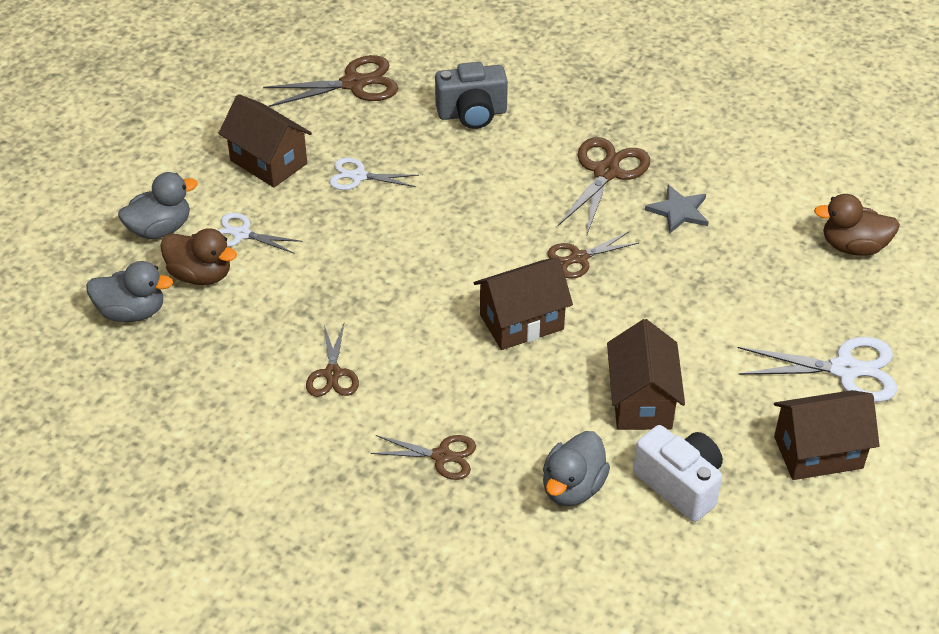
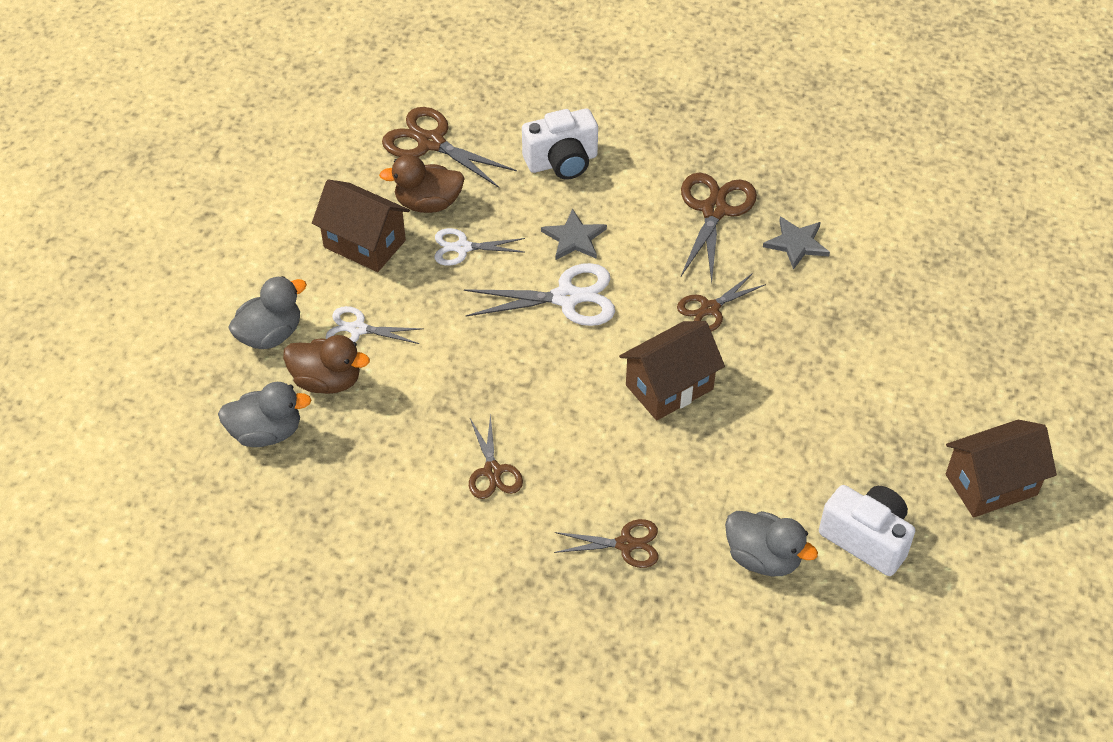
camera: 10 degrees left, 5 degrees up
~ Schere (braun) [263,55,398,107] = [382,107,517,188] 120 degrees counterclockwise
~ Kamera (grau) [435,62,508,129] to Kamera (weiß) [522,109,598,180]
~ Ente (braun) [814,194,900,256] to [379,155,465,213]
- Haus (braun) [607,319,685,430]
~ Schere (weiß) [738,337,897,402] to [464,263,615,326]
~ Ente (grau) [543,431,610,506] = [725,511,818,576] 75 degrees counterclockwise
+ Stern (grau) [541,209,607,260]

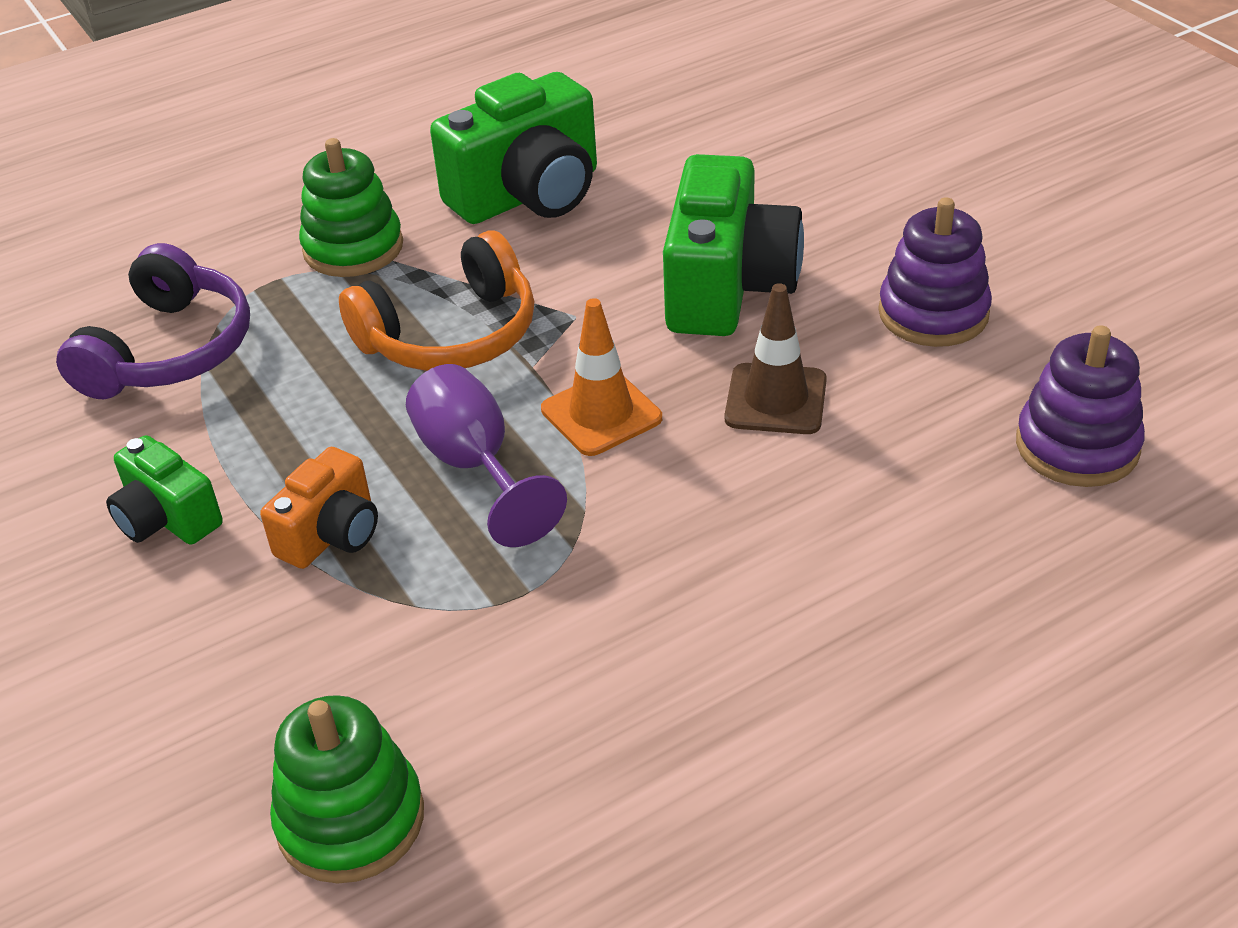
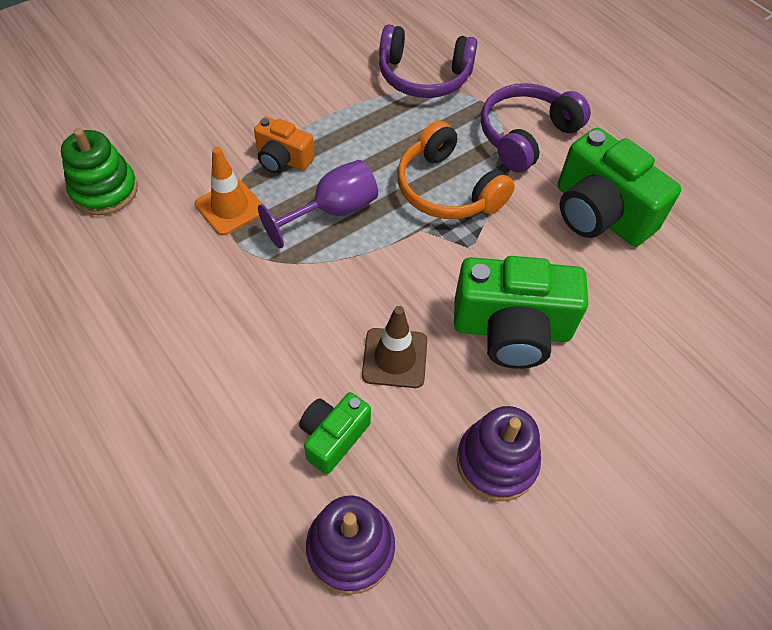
camera: 80 degrees right, 15 degrees up
~ Stapelspielzeug (grün) [299,138,403,277] to Kopfhörer (lila) [481,83,591,172]
~ Leitkegel (orange) [541,298,662,456] to [195,147,262,235]
~ Kamera (grün) [106,435,223,545] to [299,392,371,474]

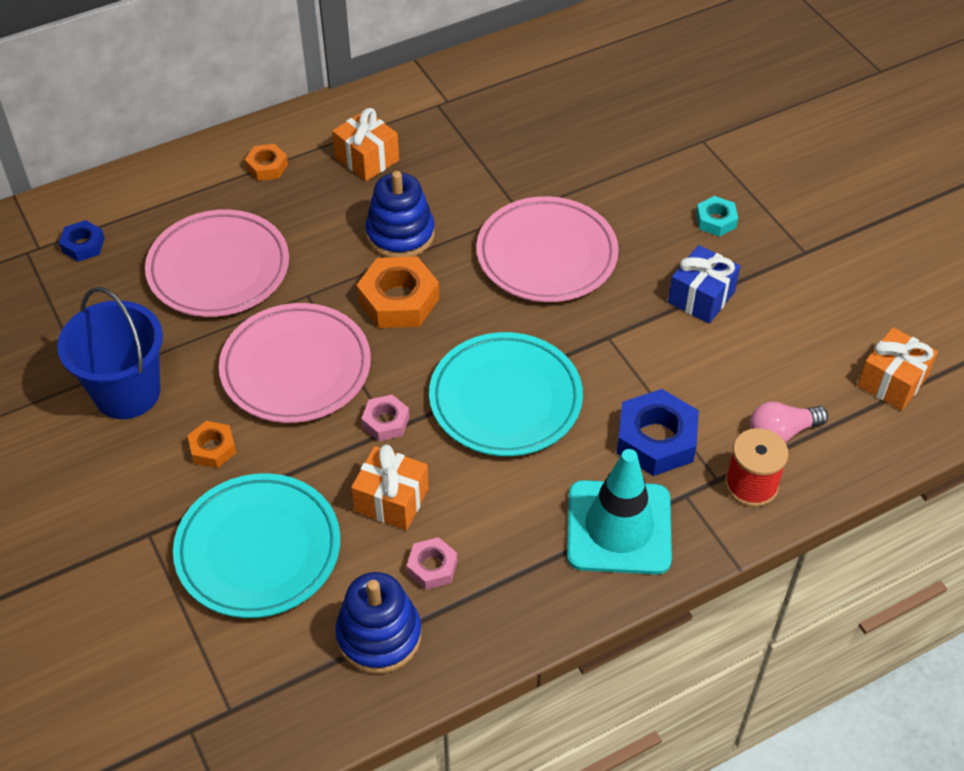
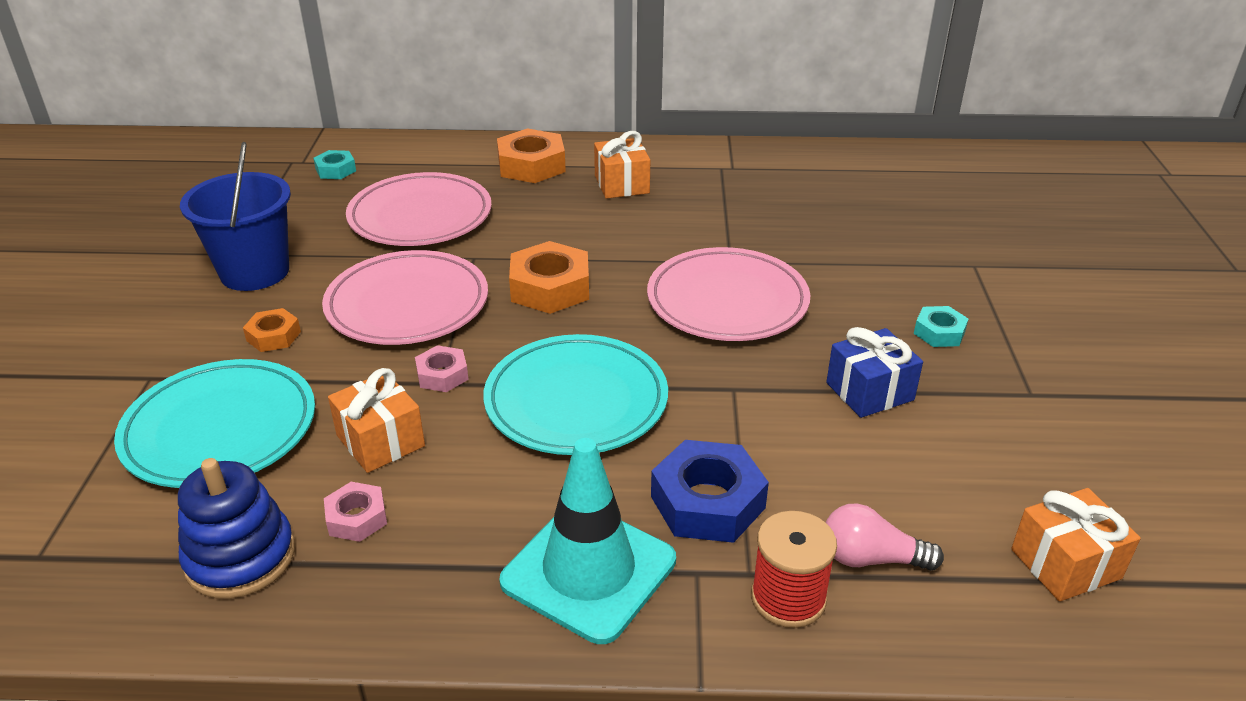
camera: 30 degrees right, 15 degrees down
~ Sechskantmutter (orange) [245,144,288,181] = [497,128,566,183] x1.79
- Stapelspielzeug (blau) [365,171,435,257]
~ Sechskantmutter (blau) [59,220,105,262] to Sechskantmutter (türkis) [313,150,356,179]

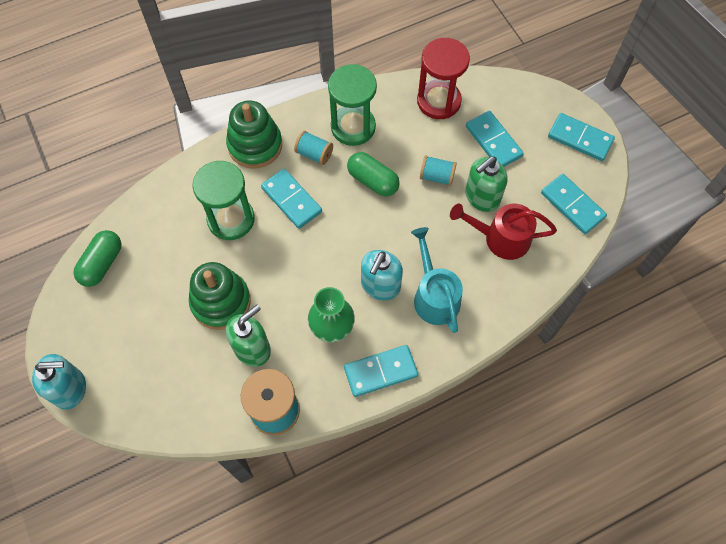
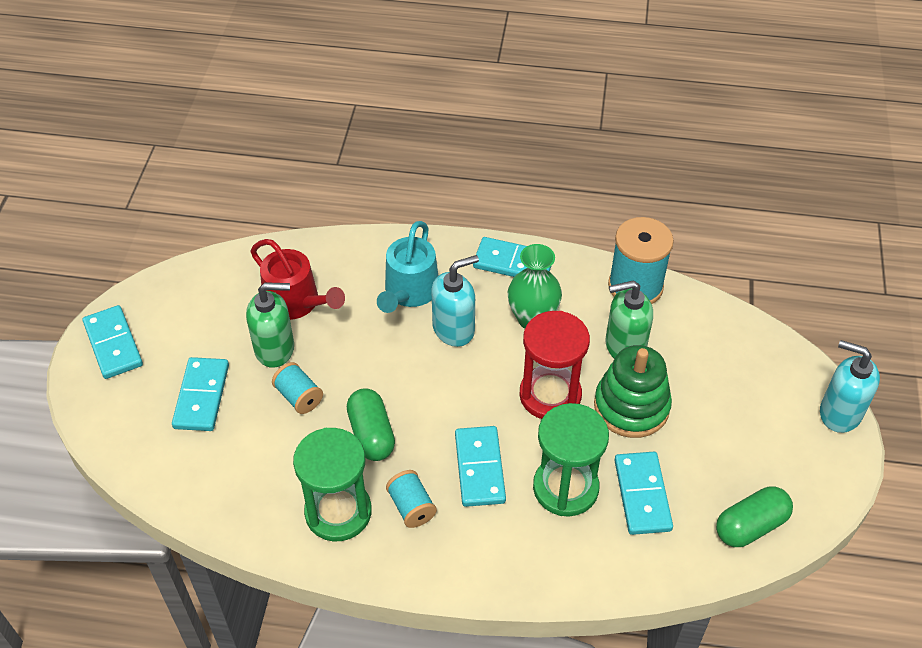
camera: 145 degrees left, 15 degrees down
~ Sanduhr (rot) [417,38,470,119] to [519,311,590,419]
- Stapelspielzeug (grün) [226,101,282,168]
~ Dominostein (türkis) [541,174,607,234] to [614,452,673,535]

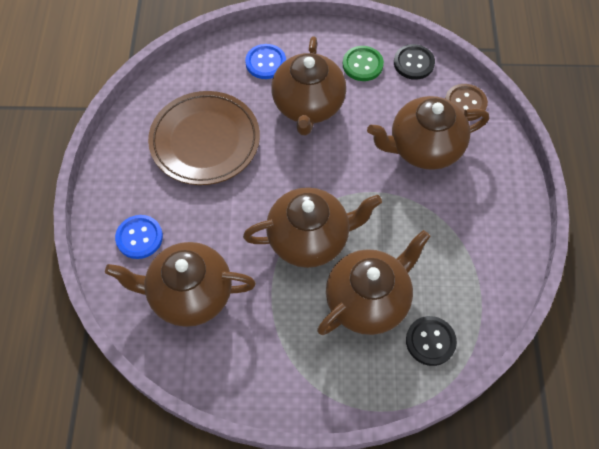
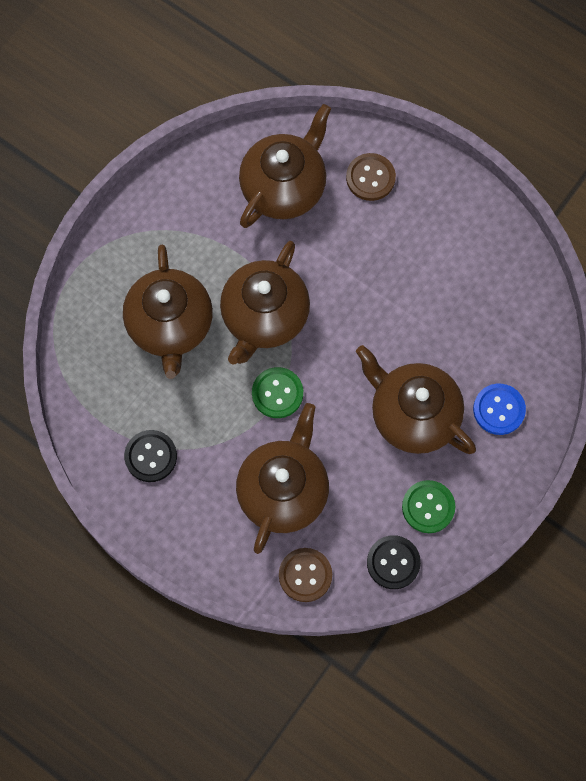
camera: 125 degrees right, 10 degrees up
- Teller (braun) [148,91,260,185]
~ Knopf (blau) [115,215,163,259] to Knopf (braun) [346,153,396,201]
~ Knopf (schwarz) [406,316,457,366] to [124,430,177,482]
+ Knopf (grün) [252,367,303,418]

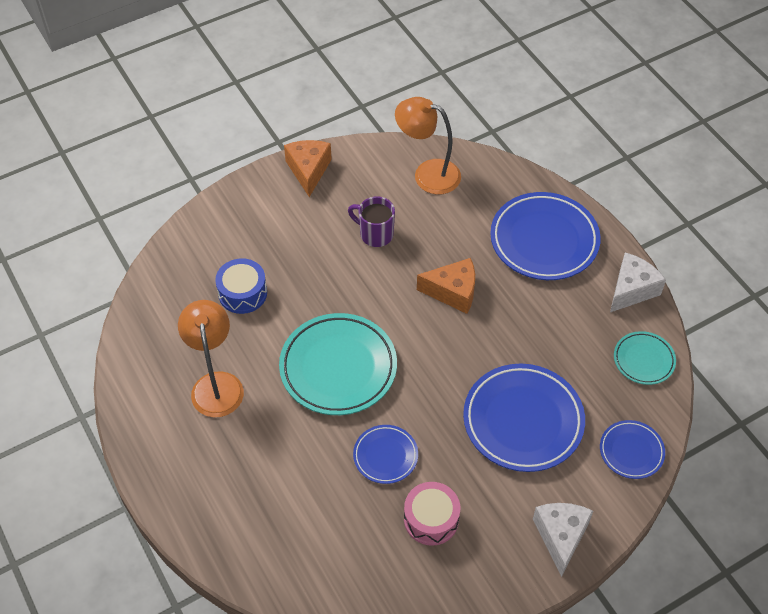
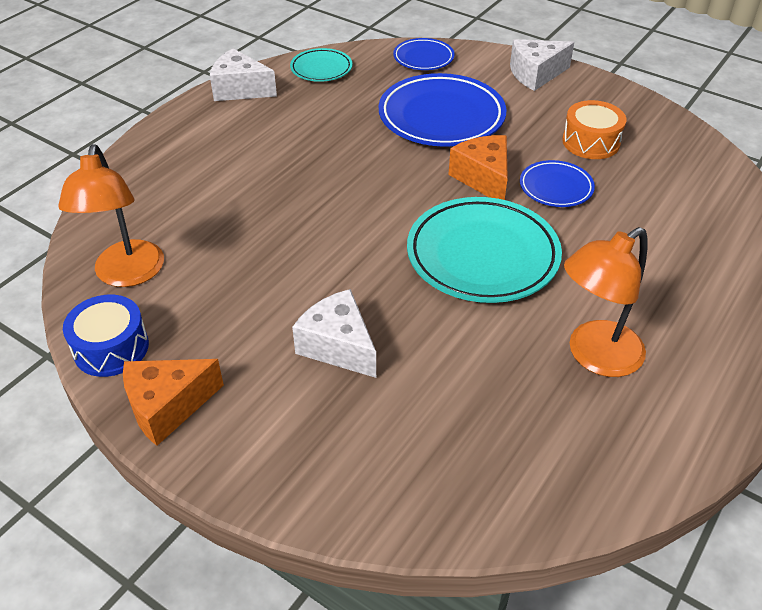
camera: 115 degrees left, 10 degrees down
- Teller (blau) [490,192,601,280]
- Tasse (lila) [348,196,395,247]
~ Trommel (blau) [215,258,267,314] to [63,295,149,377]
~ Käse (orange) [417,258,475,314] to [448,135,508,200]
~ Trommel (rosa) [404,482,460,546] to Trommel (orange) [562,100,626,159]
+ Käse (weiß) [292,289,376,378]

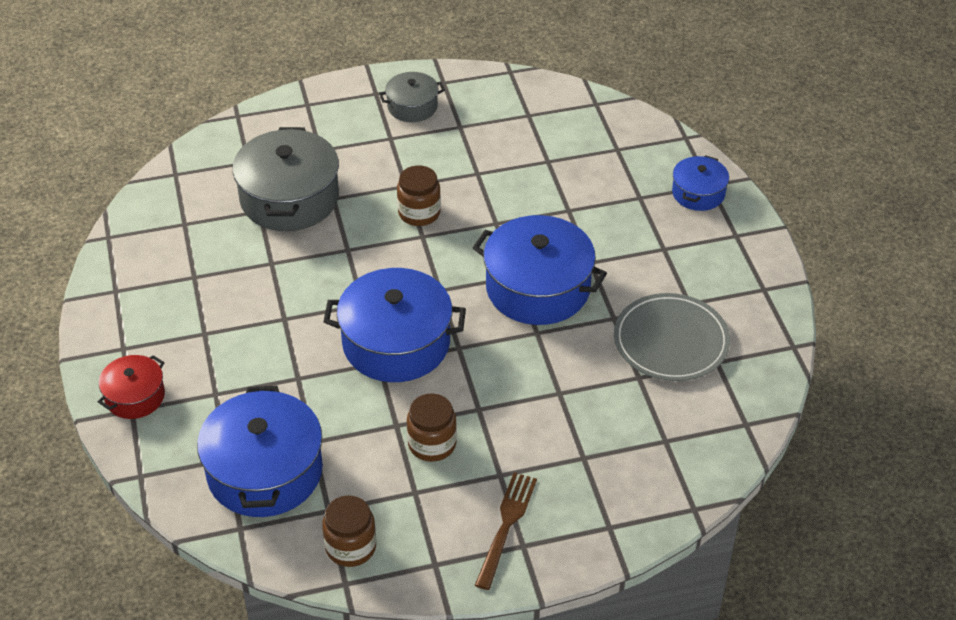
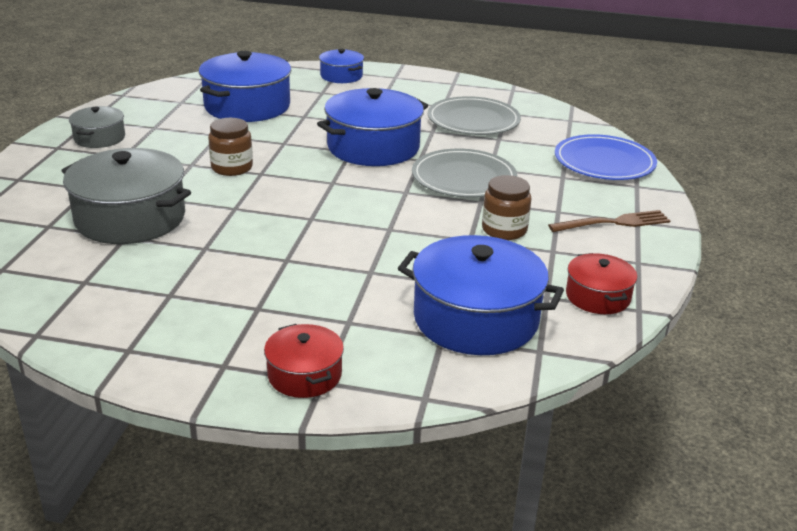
camera: 65 degrees left, 15 degrees down
~ Kochtopf (blau) [323,268,466,382] to [199,51,291,122]
~ Gabel (braun) [475,473,537,590] = [548,210,671,232] 120 degrees clockwise
~ Einmachglas (braun) [322,495,376,567] to Kochtopf (rot) [566,253,637,314]
+ Teller (blau) [555,134,657,180]
+ Teller (grau) [412,149,517,198]

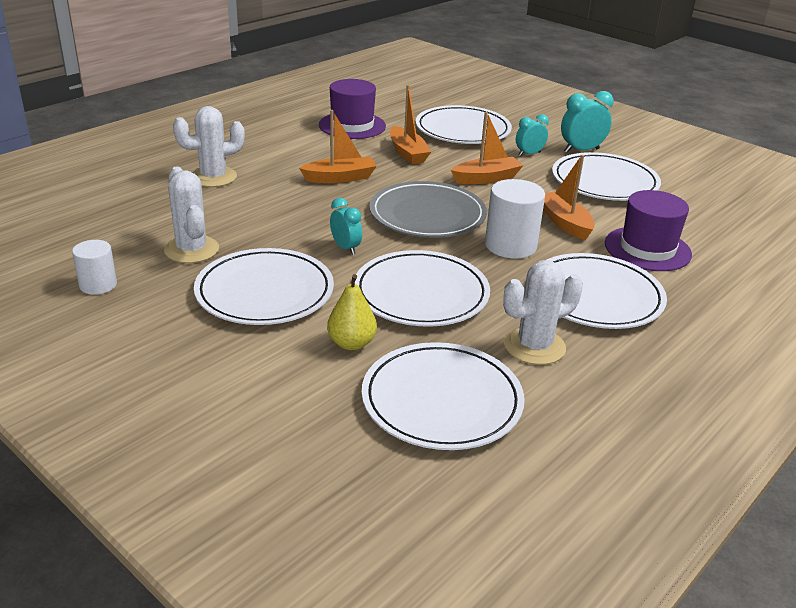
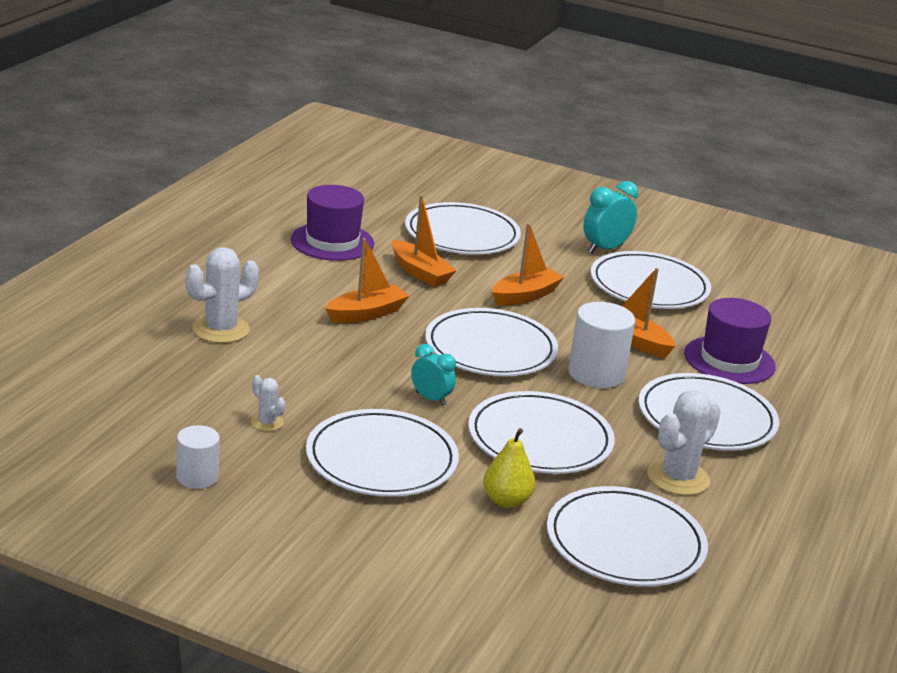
camera: 20 degrees left, 5 degrees down
- Wecker (türkis) [516,114,549,156]
~ Kaktus (weiß) [164,166,219,263] = [251,375,286,431] x0.52
~ Teller (grau) [369,181,487,238] to Teller (weiß) [425,308,558,376]

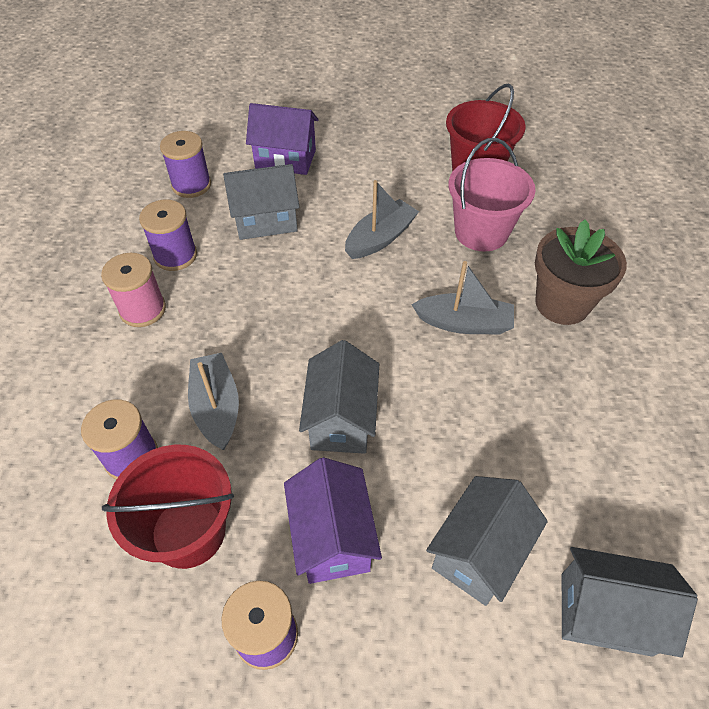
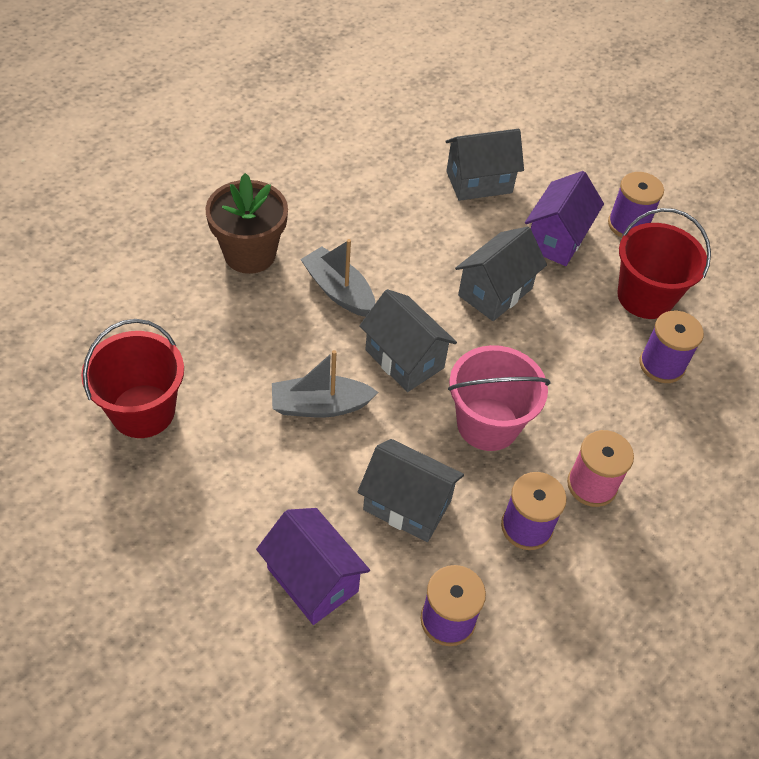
camera: 145 degrees left, 0 degrees up
~ Eimer (rosa) [448,138,535,252] to [448,345,550,451]
- Boot (grau) [188,353,239,450]
~ Haus (grau) [562,547,698,657] to [359,289,457,392]

